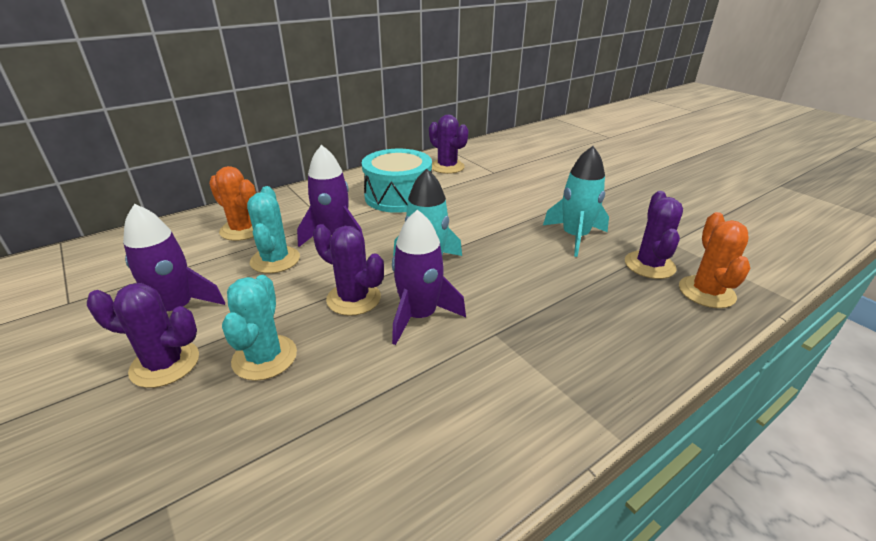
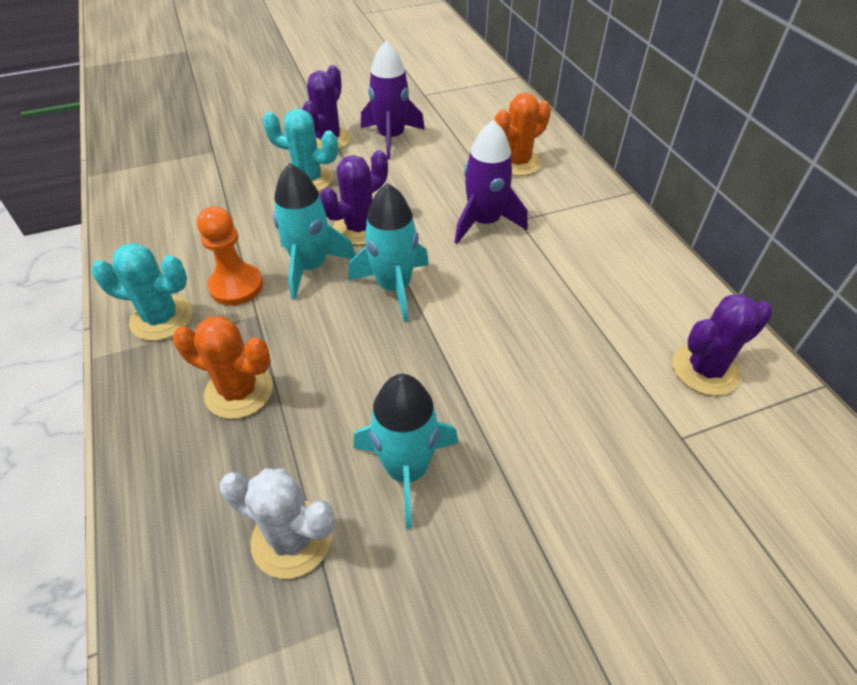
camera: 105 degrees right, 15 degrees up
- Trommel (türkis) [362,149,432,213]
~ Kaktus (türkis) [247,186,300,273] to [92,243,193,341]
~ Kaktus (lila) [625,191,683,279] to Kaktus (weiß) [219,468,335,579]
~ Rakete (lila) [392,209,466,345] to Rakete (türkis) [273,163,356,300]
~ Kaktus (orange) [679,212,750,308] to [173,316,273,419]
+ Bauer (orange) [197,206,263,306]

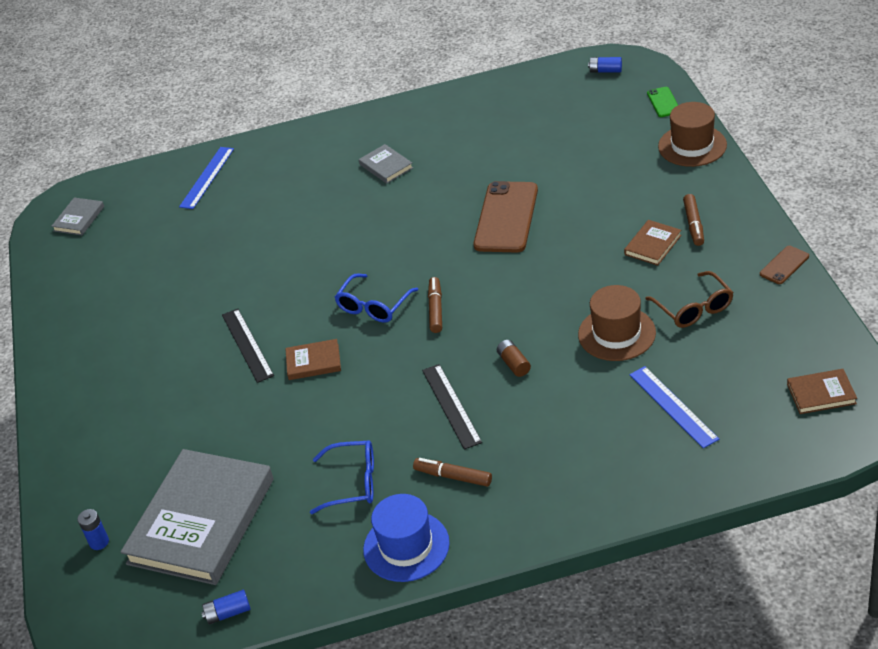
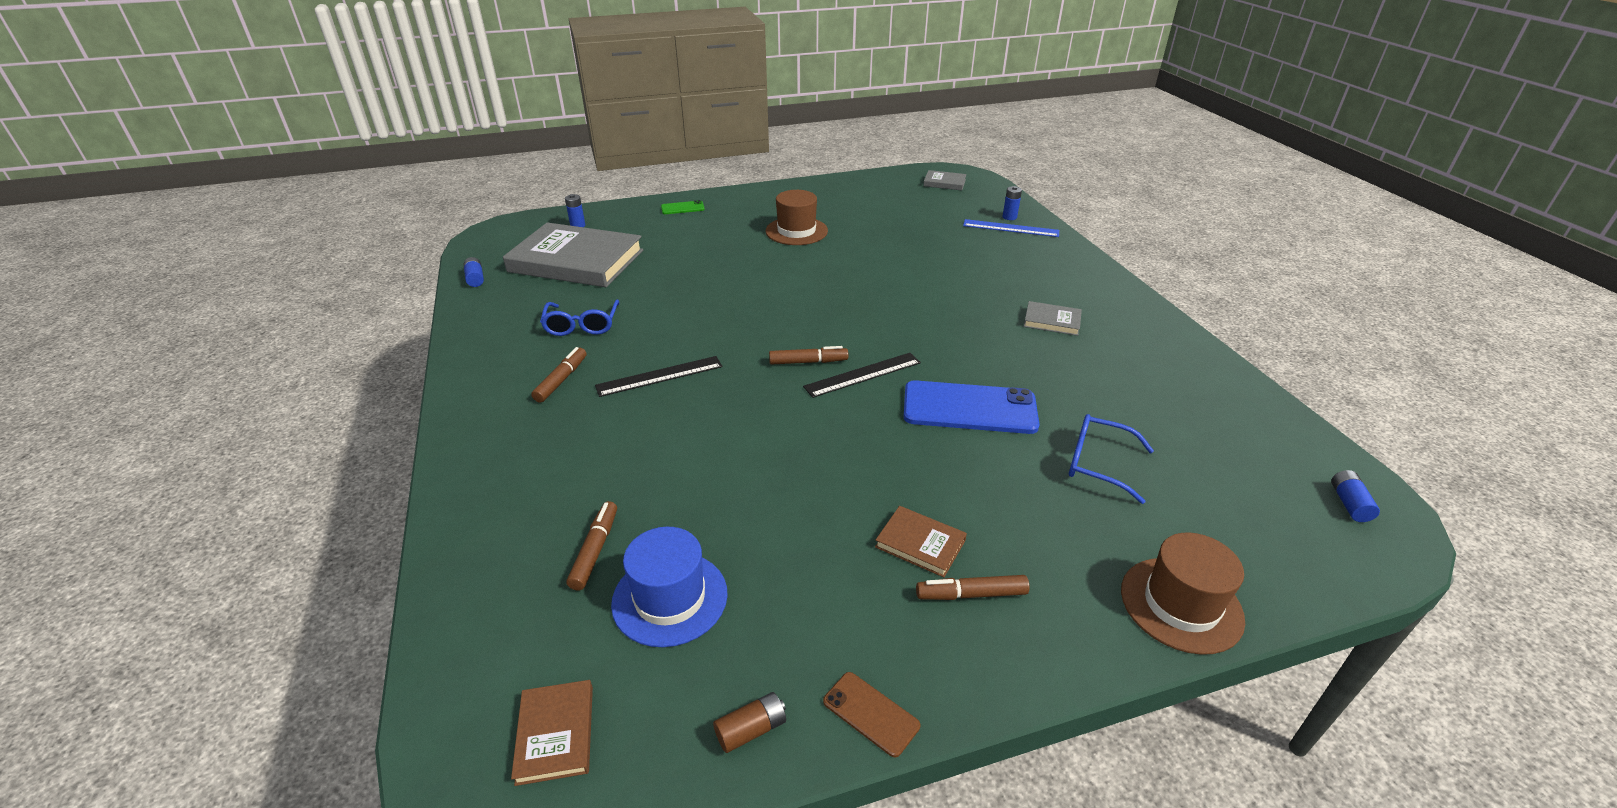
camera: 80 degrees right, 5 degrees down
~ Handy (grün) [647,87,678,117] to [661,200,705,214]
~ Buch (grau) [359,144,413,184] = [1024,301,1082,336] 60 degrees clockwise
~ Handy (braun) [473,181,538,253] to Handy (blau) [904,380,1039,434]
- Brille (braun) [645,271,734,328]
~ Brille (blau) [335,274,418,323] to [1069,414,1154,504]
~ Hut (braun) [578,285,656,361] to [766,190,828,245]
~ Lineal (schwarz) [222,309,274,383] to [803,353,921,398]
- Buch (braun) [285,339,341,380]
~ Batterie (braun) [497,340,531,377] to [713,692,786,753]
~ Lineal (blau) [629,366,719,448] to Filzstift (braun) [566,501,617,590]
~ Hut (blau) [363,494,450,582] to [611,527,728,647]
+ Batterie (blau) [1003,186,1022,220]

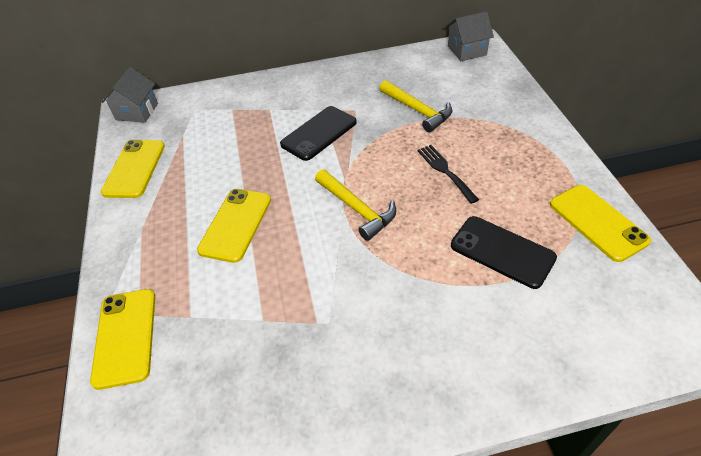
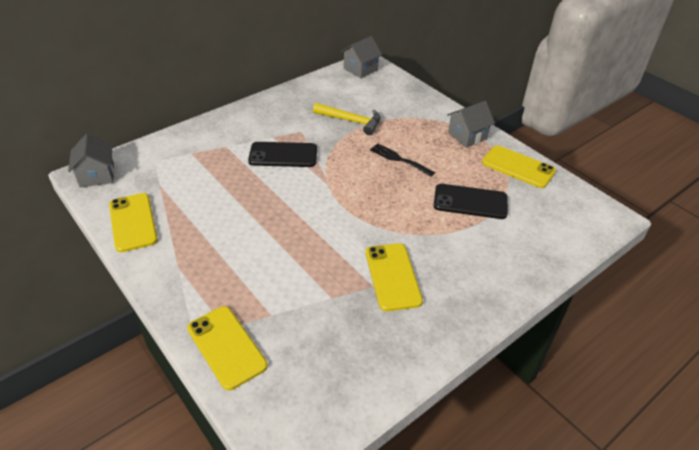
camera: 30 degrees left, 5 degrees down
~ Handy (schwarz) [280,106,357,161] = [248,142,317,167] 75 degrees clockwise
- Hammer (gelb) [315,169,396,241]
~ Handy (gelb) [197,189,271,263] to [366,243,423,311]
+ Haus (grau) [447,101,495,148]

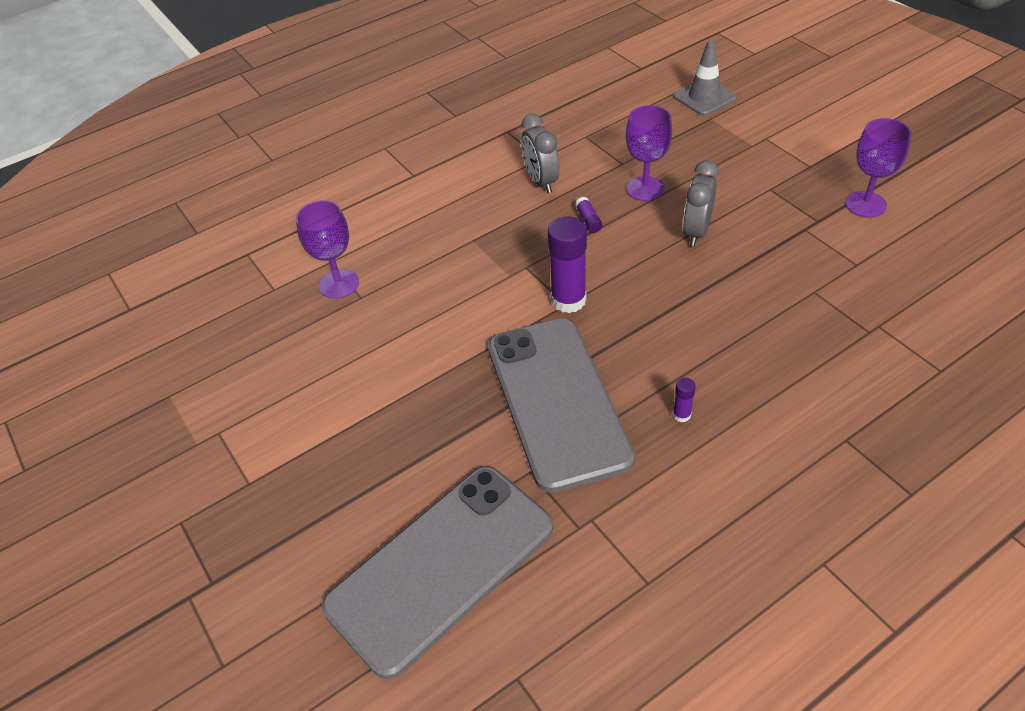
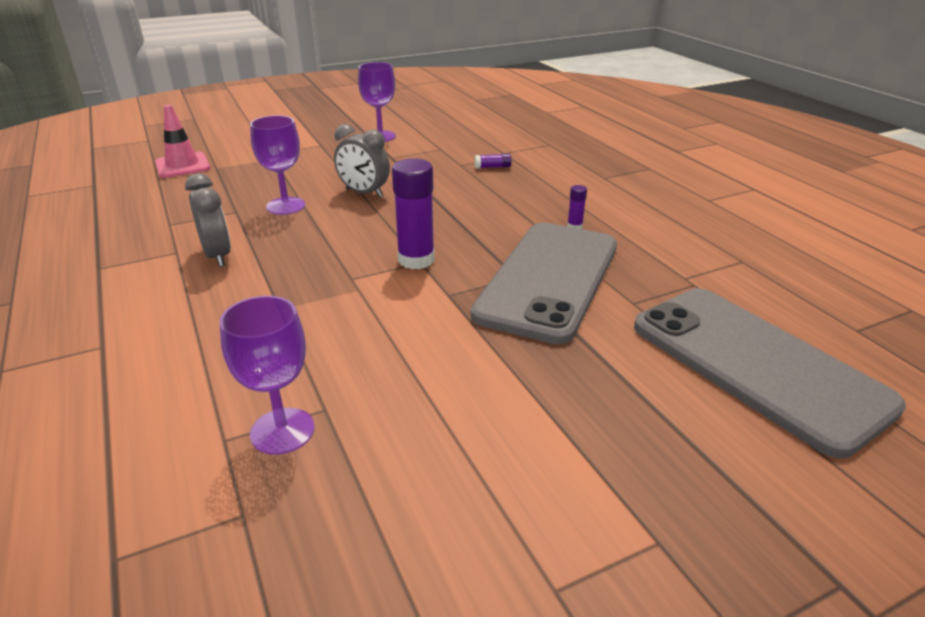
camera: 85 degrees left, 15 degrees down
~ Leitkegel (grau) [673,40,737,116] to Leitkegel (rosa) [155,105,210,178]
~ Wecker (grau) [521,114,560,193] = [185,173,231,267] 105 degrees counterclockwise
~ Klebestift (lila) [575,197,603,233] to [475,153,512,168]
~ Handy (grau) [488,318,635,493] = [471,222,617,344] 60 degrees counterclockwise

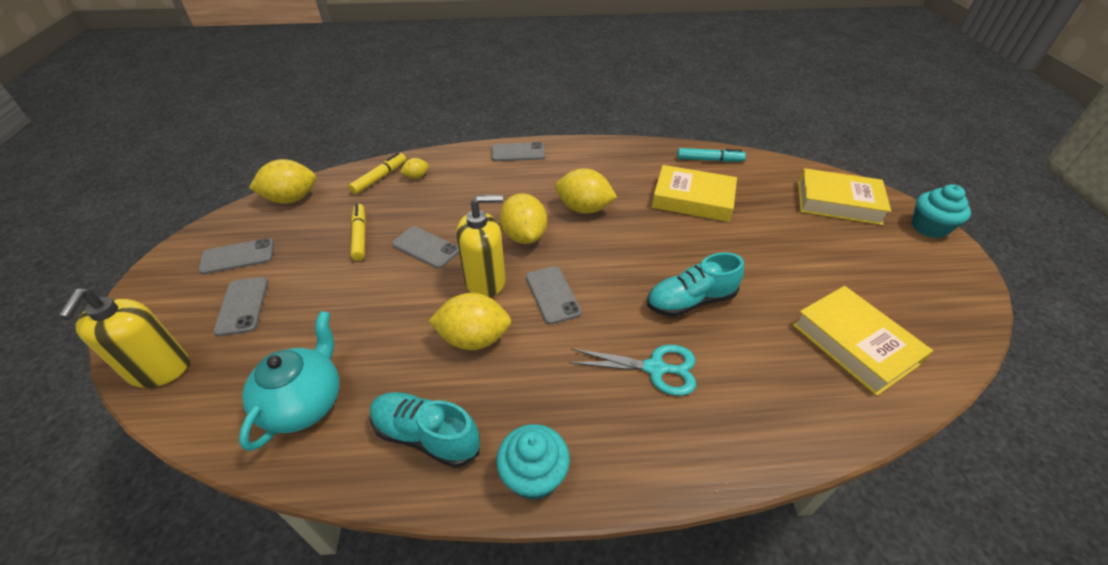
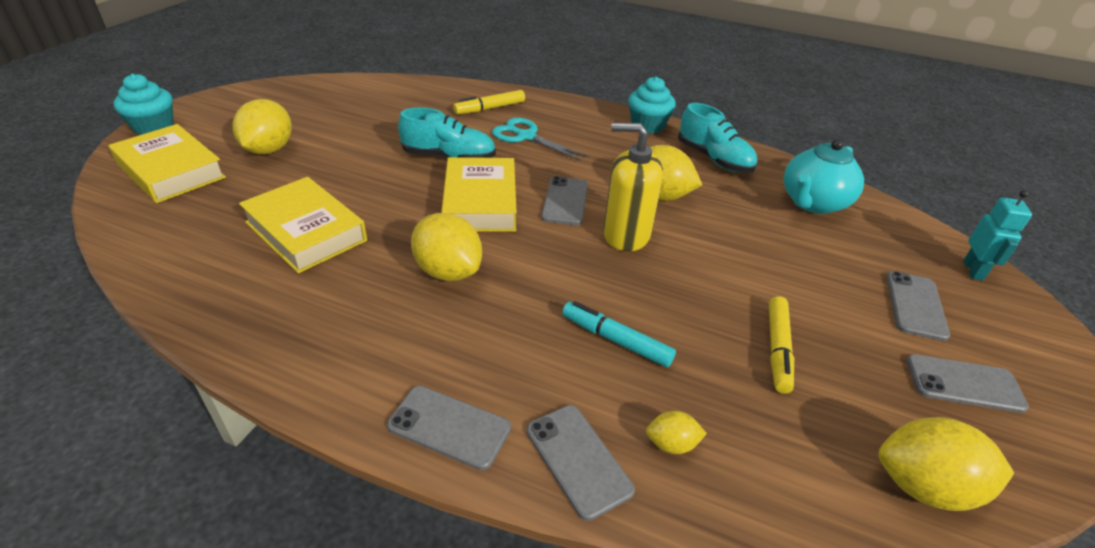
camera: 155 degrees left, 5 degrees down
~ Filzstift (türkis) [677,148,746,162] to [562,301,676,367]
~ Filzstift (gelb) [349,152,406,194] to [453,90,525,114]
~ Zitrone (gelb) [500,193,547,244] to [232,99,292,154]
~ Handy (grau) [392,226,459,269] to [526,405,635,521]
~ Buch (gelb) [793,286,933,396] to [441,157,517,232]
~ Seifenspender (gelb) [58,289,189,388] to Roboter (türkis) [963,190,1032,281]

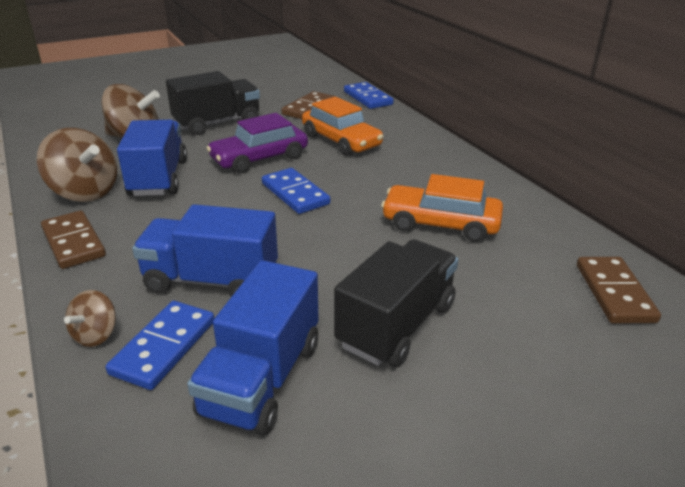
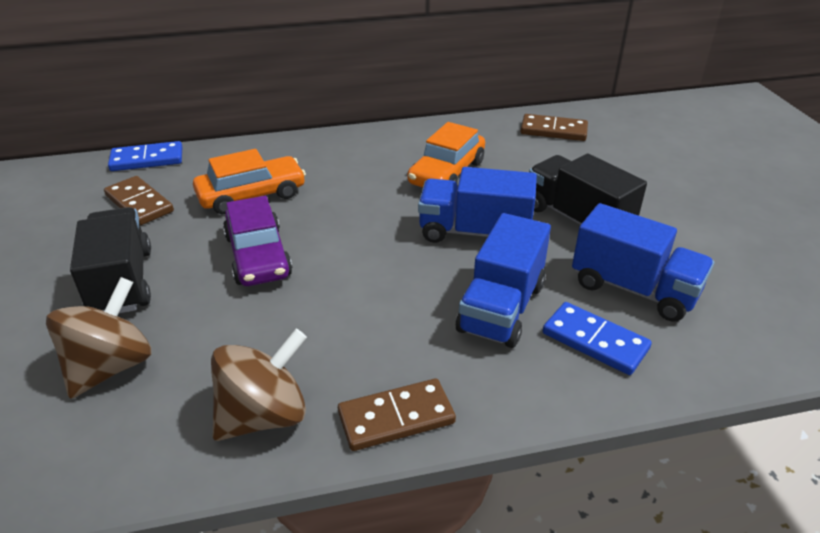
camera: 75 degrees left, 5 degrees up
~ Lastwagen (blau) [117,120,187,196] to [418,167,537,243]
- Dominostein (blau) [262,168,330,214]
- Kreisel (braun) [64,290,116,347]

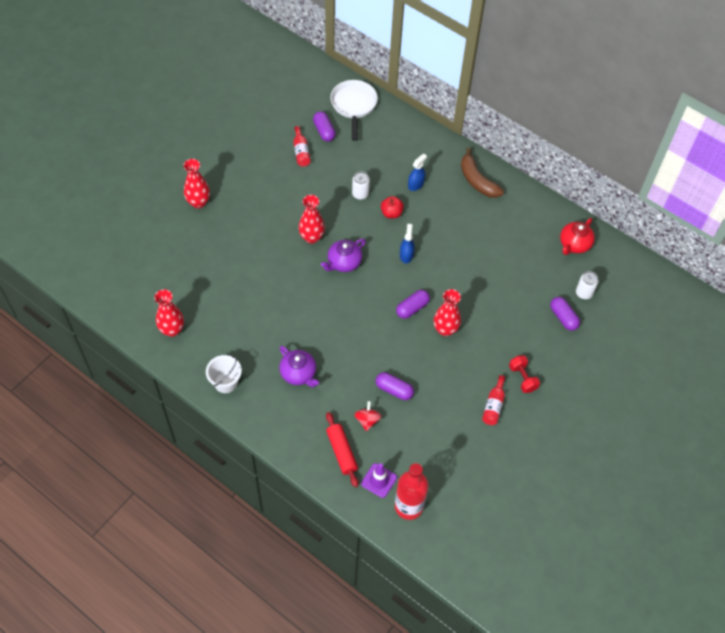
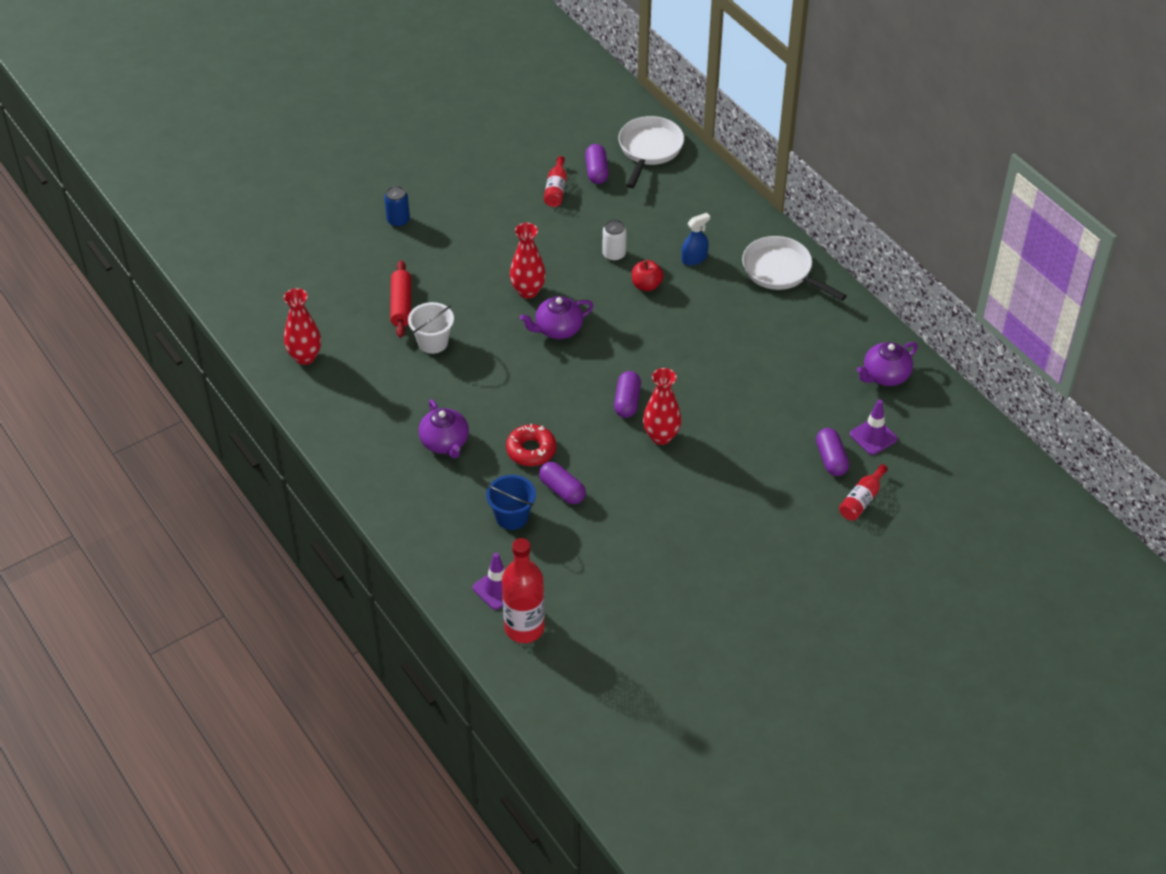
camera: 20 degrees right, 10 degrees down
~ Banane (braun) [461,148,504,198] to Pfanne (weiß) [742,236,847,301]
~ Vase (rot) [184,159,210,208] to Dose (blau) [384,186,410,227]
~ Teekanne (rot) [560,218,595,255] to Teekanne (lila) [857,342,918,386]
- Sprühflasche (blau) [400,224,414,263]
~ Dose (weiß) [576,271,599,299] to Leitkegel (lila) [850,400,898,455]
~ Kapsel (lila) [396,290,430,319] = [614,371,641,418] 60 degrees counterclockwise
~ Eimer (weiß) [206,355,242,393] to [408,302,454,354]
- Hantel (rot) [509,355,540,393]
~ Flasche (rot) [482,375,505,425] to [839,464,888,521]
~ Kreisel (rot) [354,401,381,431] to Eimer (blau) [486,475,536,530]
~ Nudelholz (rot) [326,412,358,487] to [390,260,411,338]
+ Donut (rot) [506,424,556,466]

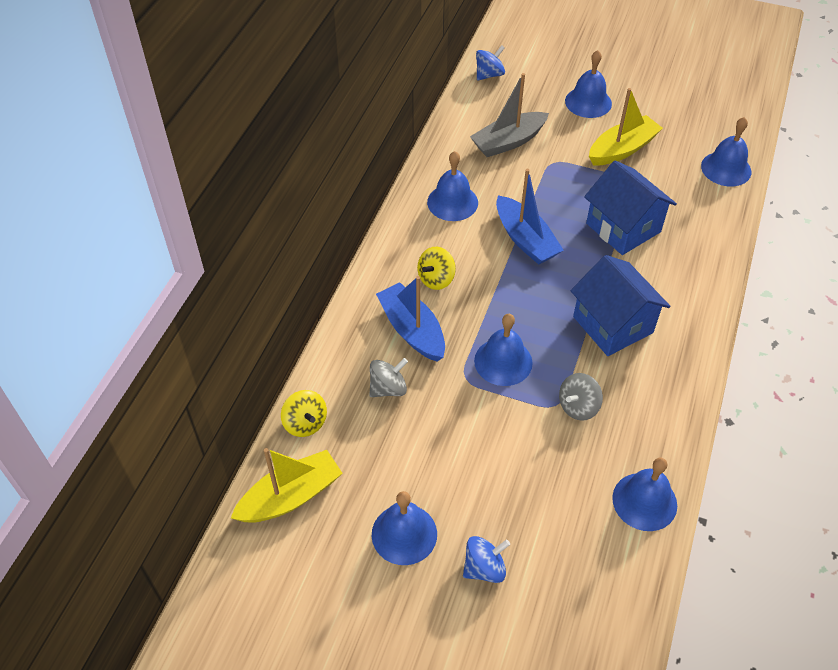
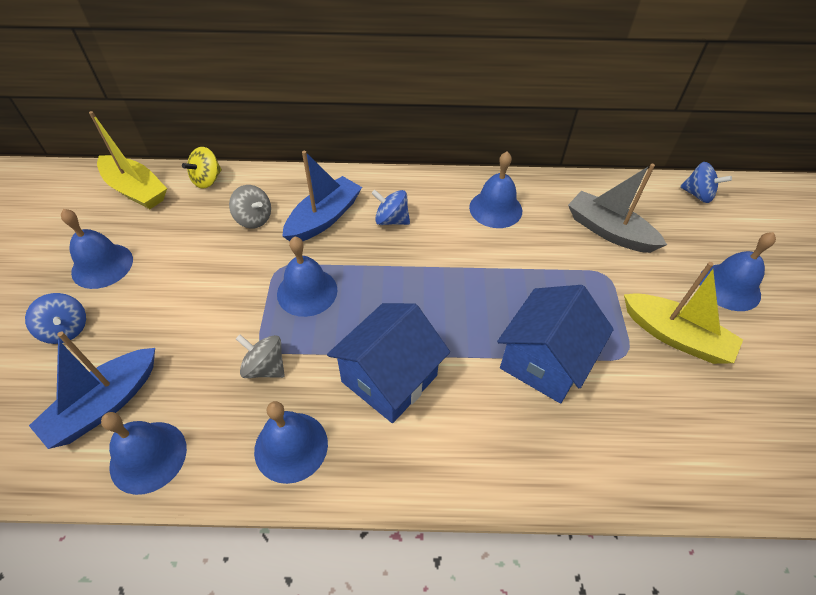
camera: 70 degrees right, 0 degrees up
~ Glocke (blau) [701,117,751,187] to [254,401,328,484]
~ Boot (blau) [496,169,564,265] to [29,332,155,449]
~ Kreisel (gelb) [417,247,456,290] to Kreisel (blau) [371,190,410,225]

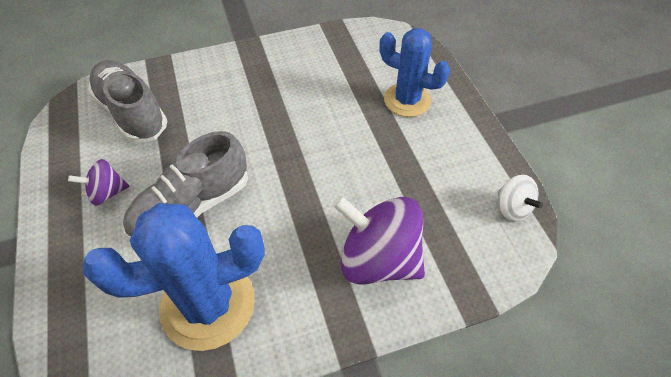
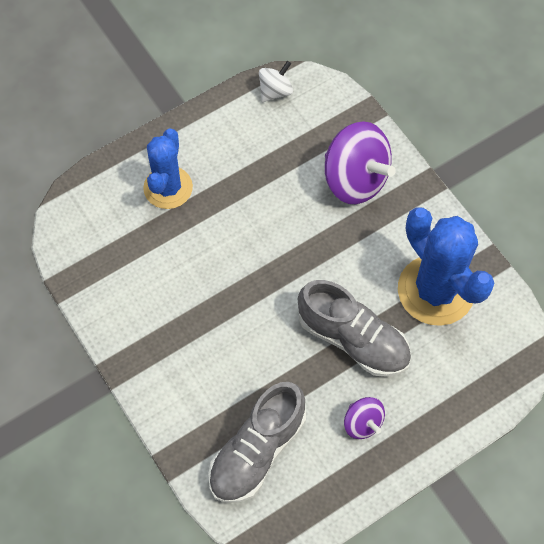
camera: 105 degrees left, 10 degrees up
~ Kreisel (lila) [332,196,425,285] = [325,121,396,204] 60 degrees counterclockwise

